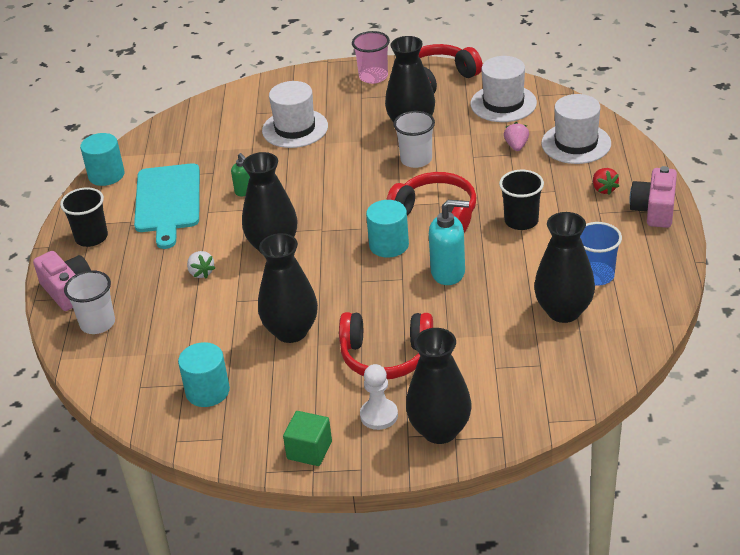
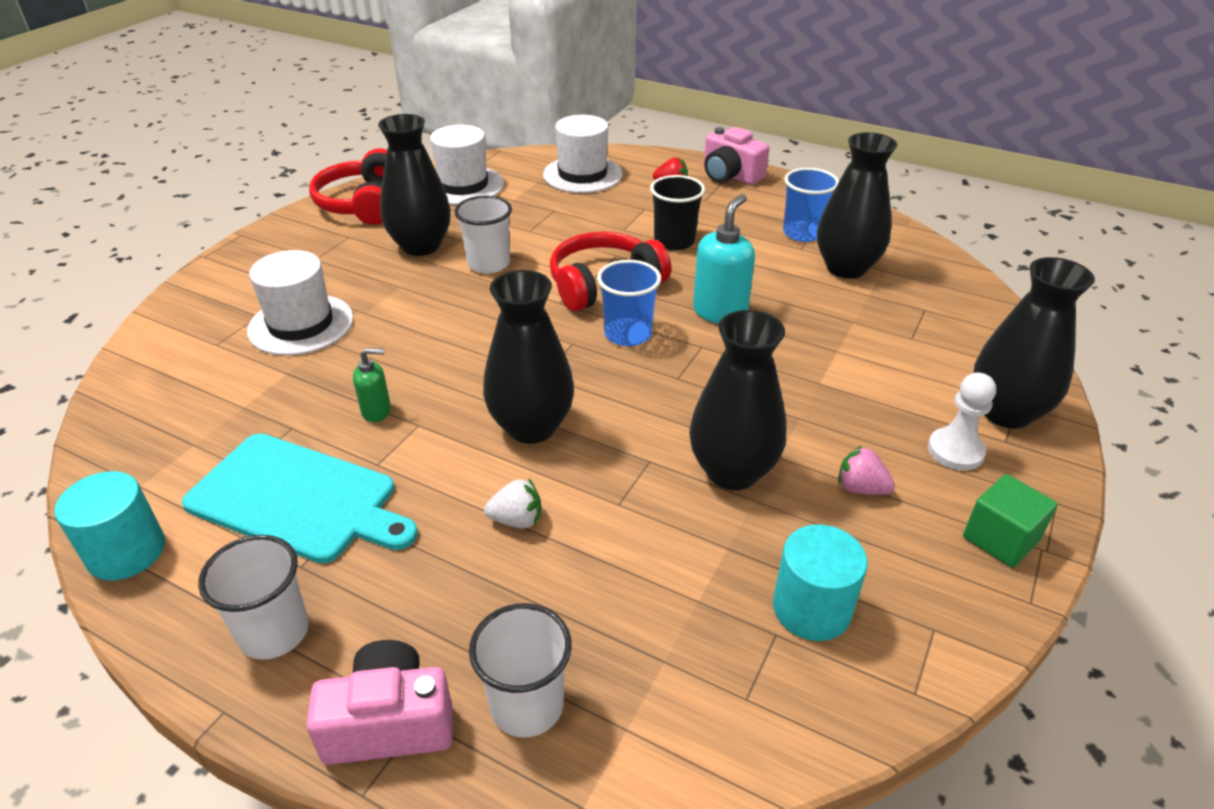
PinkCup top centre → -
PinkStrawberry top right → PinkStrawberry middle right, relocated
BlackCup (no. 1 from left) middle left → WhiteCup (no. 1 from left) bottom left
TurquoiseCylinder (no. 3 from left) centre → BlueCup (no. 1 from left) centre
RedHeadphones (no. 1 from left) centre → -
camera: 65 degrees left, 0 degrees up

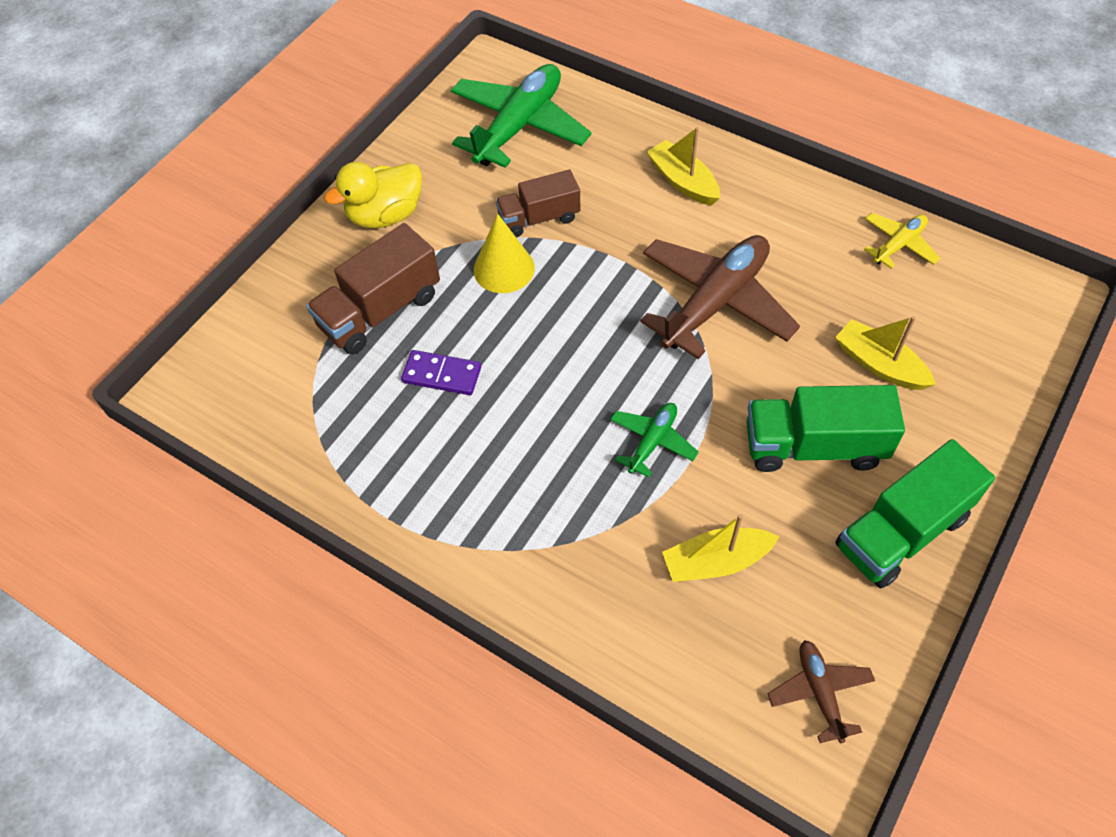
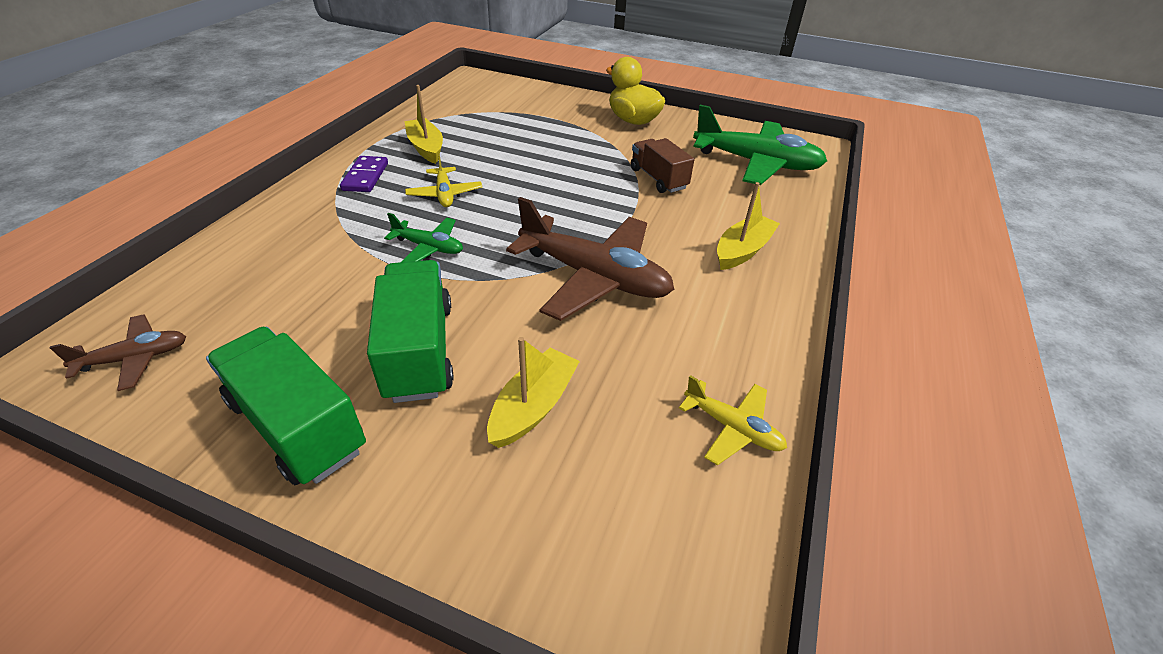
YellowCone top centre → -
BrownTruck (no. 1 from left) centre → -
PurpleDomino centre → PurpleDomino top left, relocated
YellowBoat (no. 2 from left in the first image) centre → YellowBoat (no. 1 from left) top centre, relocated
- → YellowPlane (no. 1 from left) top centre
camera: 75 degrees right, 15 degrees down

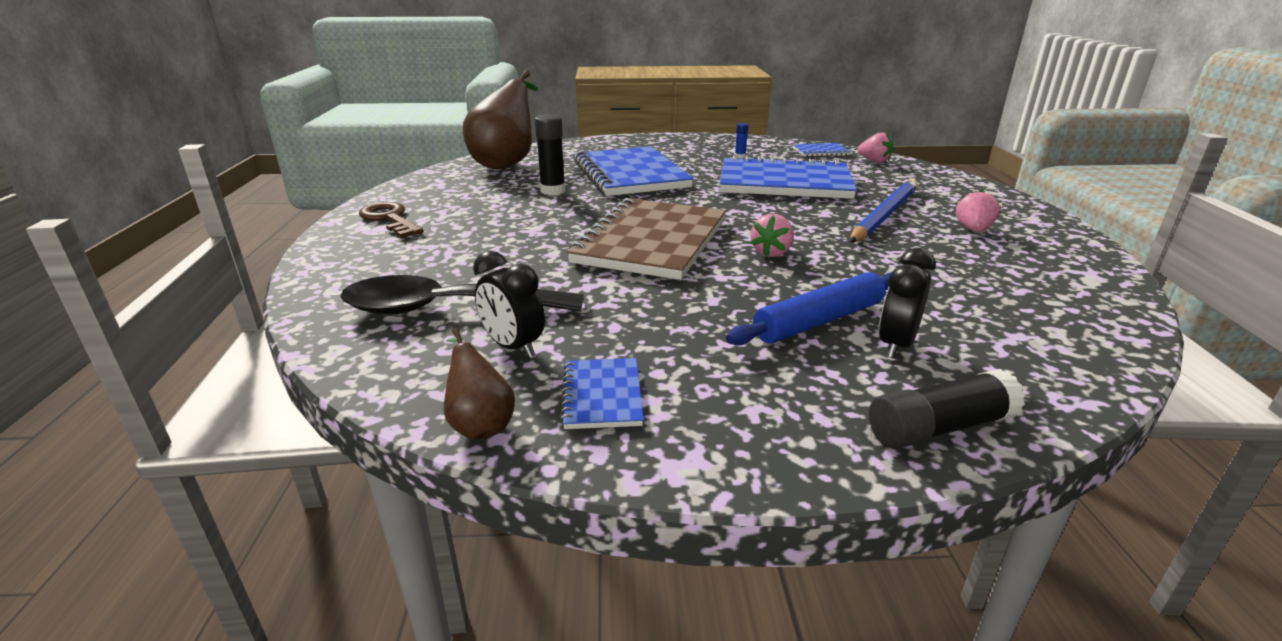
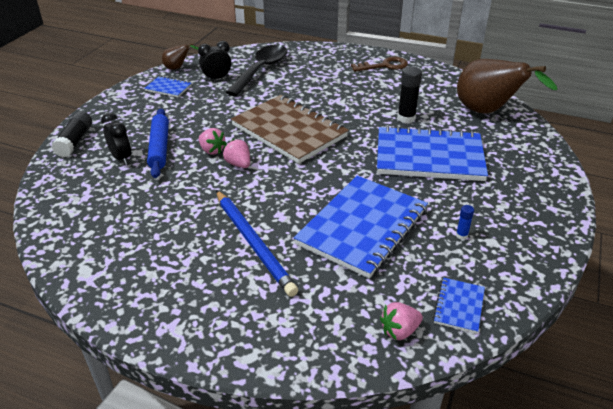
PinkStrawberry (no. 3 from left in the first image) top right → PinkStrawberry (no. 1 from left) centre, relocated
camera: 115 degrees right, 10 degrees up

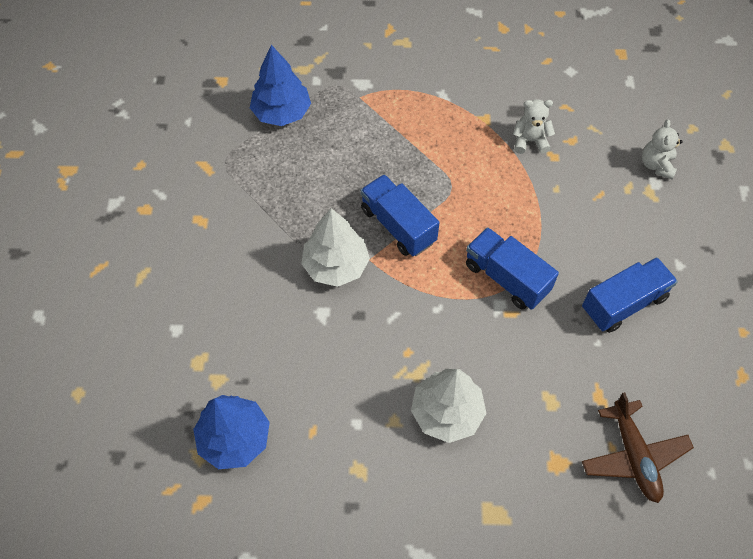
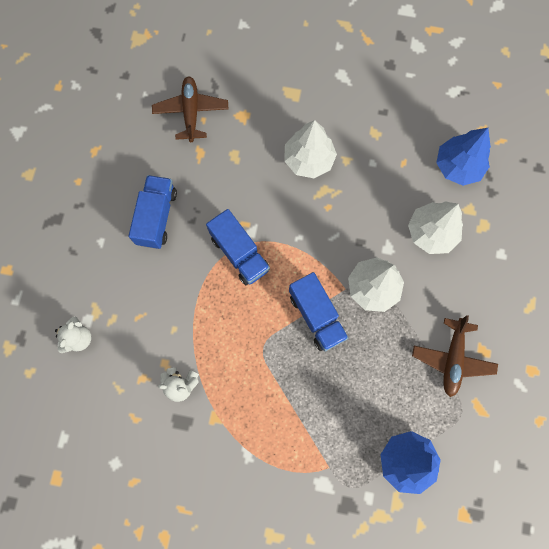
BlueTruck (no. 3 from left in the first image) middle right → BlueTruck (no. 1 from left) middle left, 120 degrees clockwise
- → WhiteTree (no. 3 from left) middle right
- → BrownPlane (no. 2 from left) middle right
camera: 170 degrees left, 15 degrees up

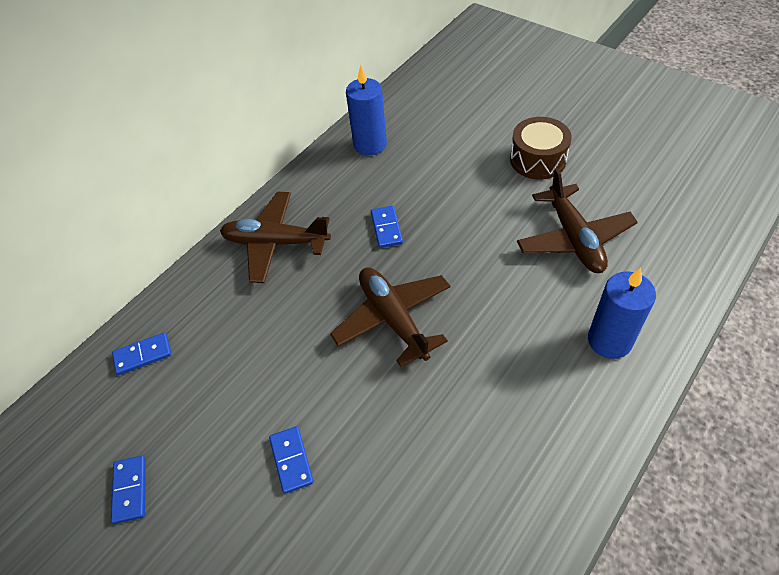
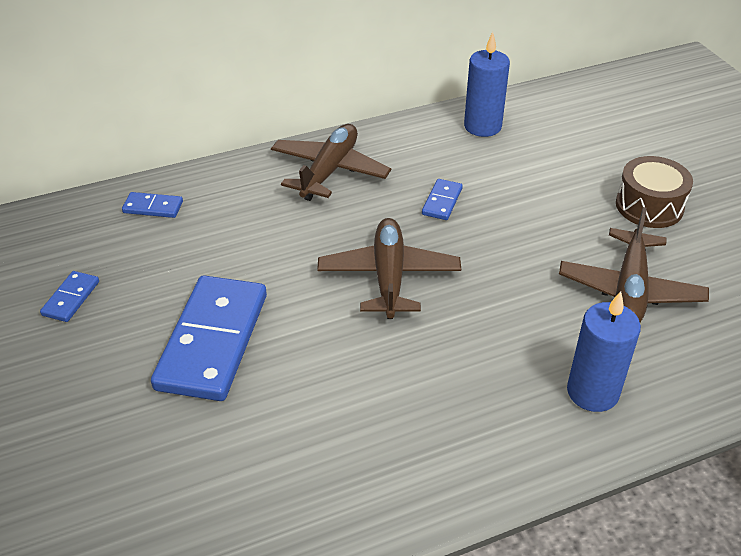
BrownPlane (no. 1 from left) centre → BrownPlane (no. 1 from left) top centre, 75 degrees clockwise
BlueDomino (no. 3 from left) bottom centre → BlueDomino (no. 3 from left) middle left, x2.29
camera: 25 degrees right, 10 degrees down

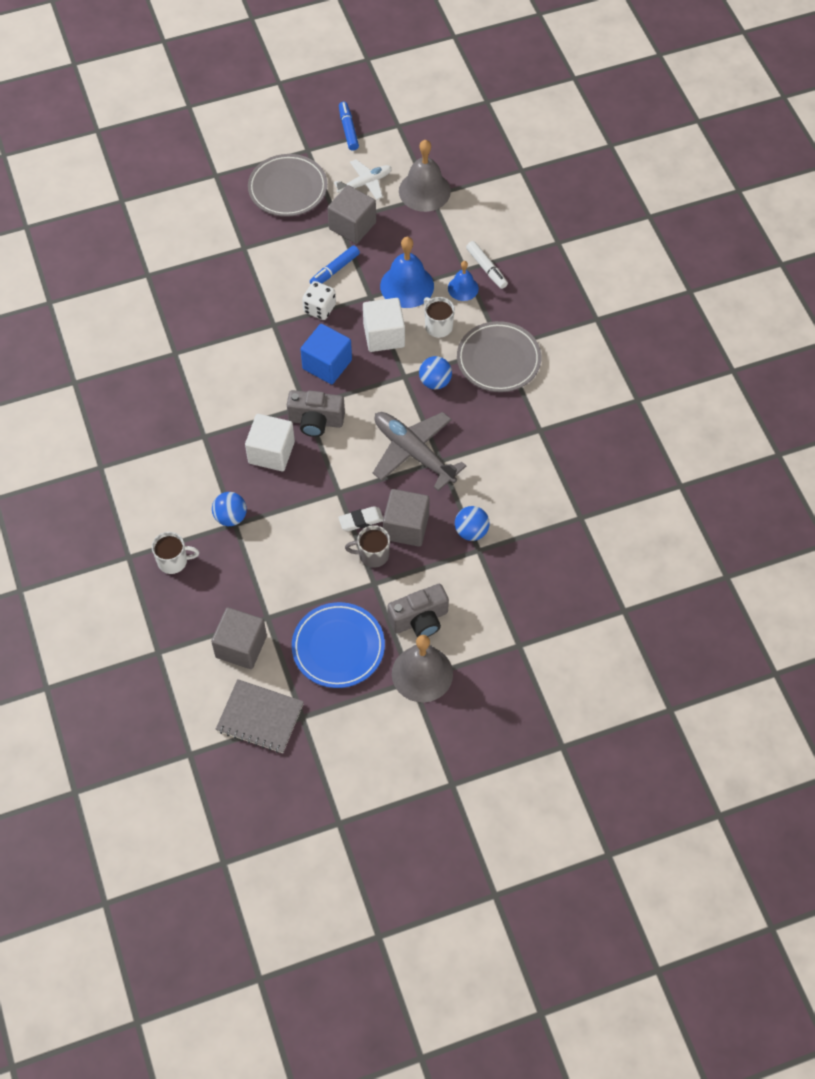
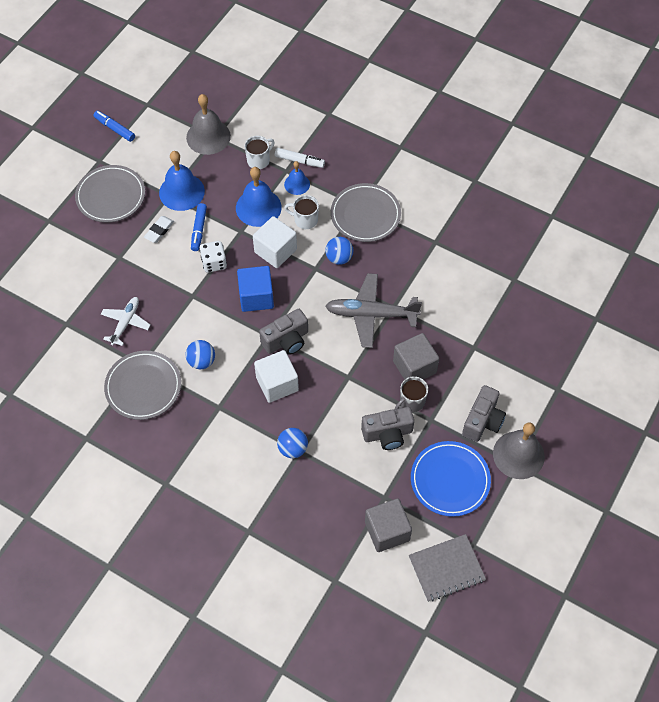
WhitePlane top centre → WhitePlane middle left, relocated
GreyCube (no. 2 from left) top centre → BlueBell (no. 1 from left) top left
WhiteEraser centre → WhiteEraser top left, relocated
BlueBall (no. 3 from left in the first image) centre → BlueBall (no. 1 from left) middle left, relocated
WhiteMug (no. 1 from left) middle left → WhiteMug (no. 1 from left) top centre, relocated
- → GreyPlate (no. 2 from left) middle left
- → GreyCamera (no. 2 from left) centre
camera: 40 degrees left, 0 degrees up

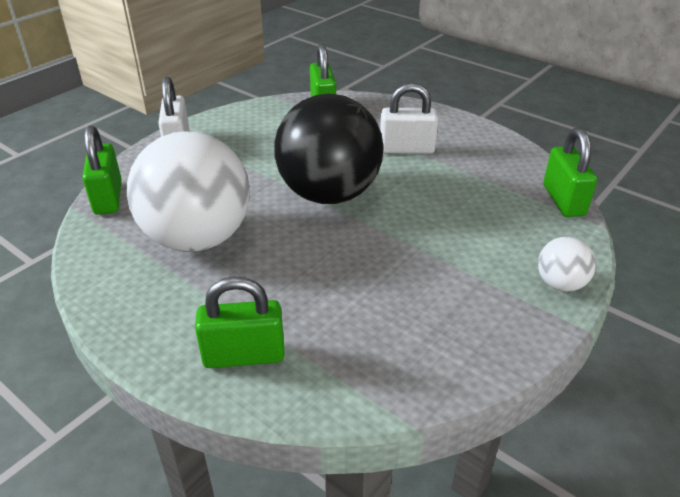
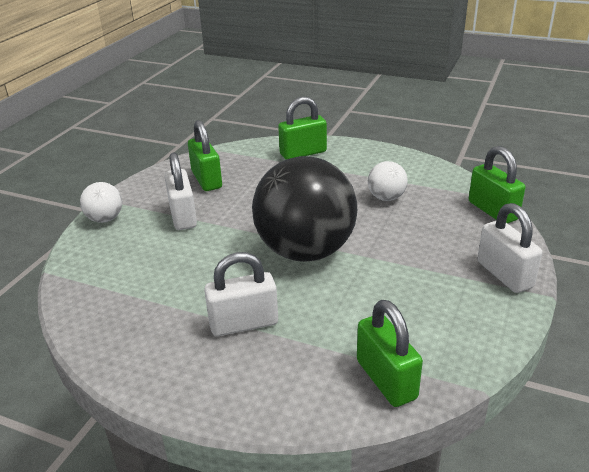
GreenPadlock (no. 4 from left in the first image) middle right → GreenPadlock (no. 1 from left) top centre, relocated
WhiteBall (no. 1 from left in the first image) middle left → WhiteBall (no. 2 from left) centre, x0.44
- → WhitePadlock (no. 1 from left) middle left
camera: 165 degrees right, 5 degrees down

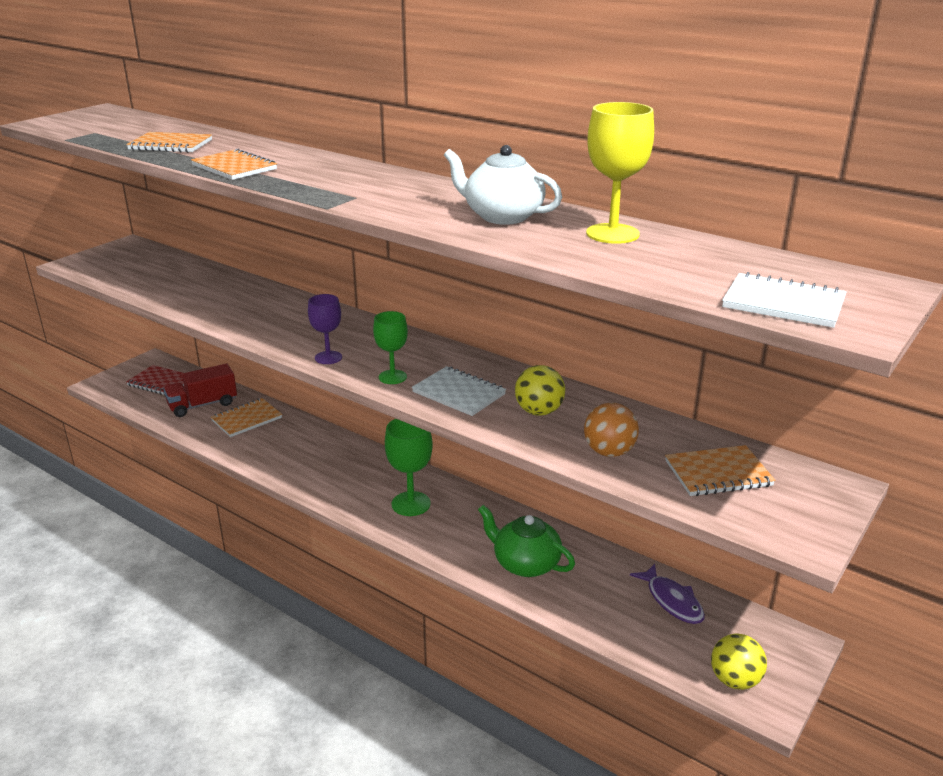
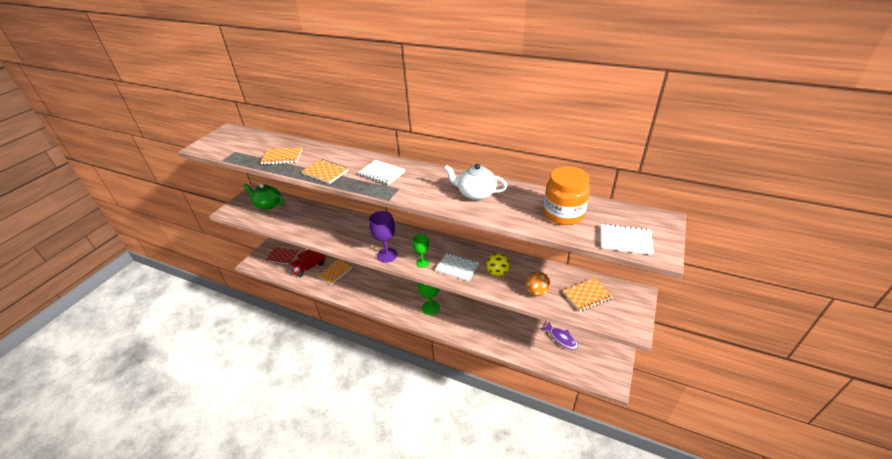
YellowGoblet top centre → -
PurpleGoblet centre, x1.55
GreenTeapot bottom centre → GreenTeapot middle left, relocated
YellowBall (no. 2 from left) bottom right → -
- → WhiteNotebook (no. 1 from left) centre
- → OrangeJar centre
camera: 10 degrees left, 10 degrees up

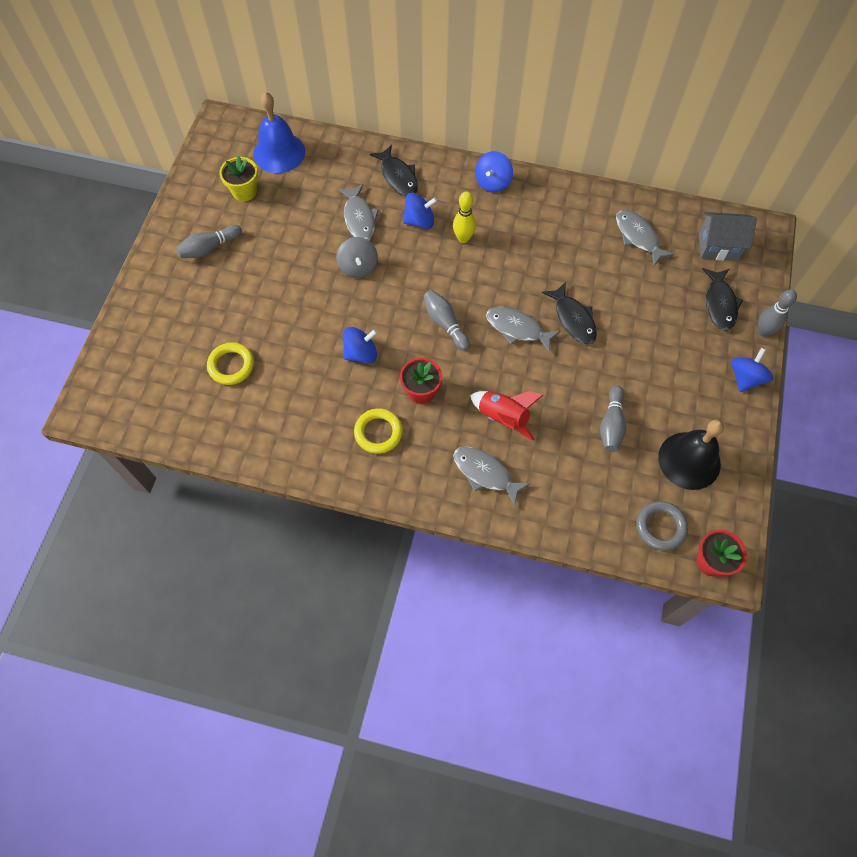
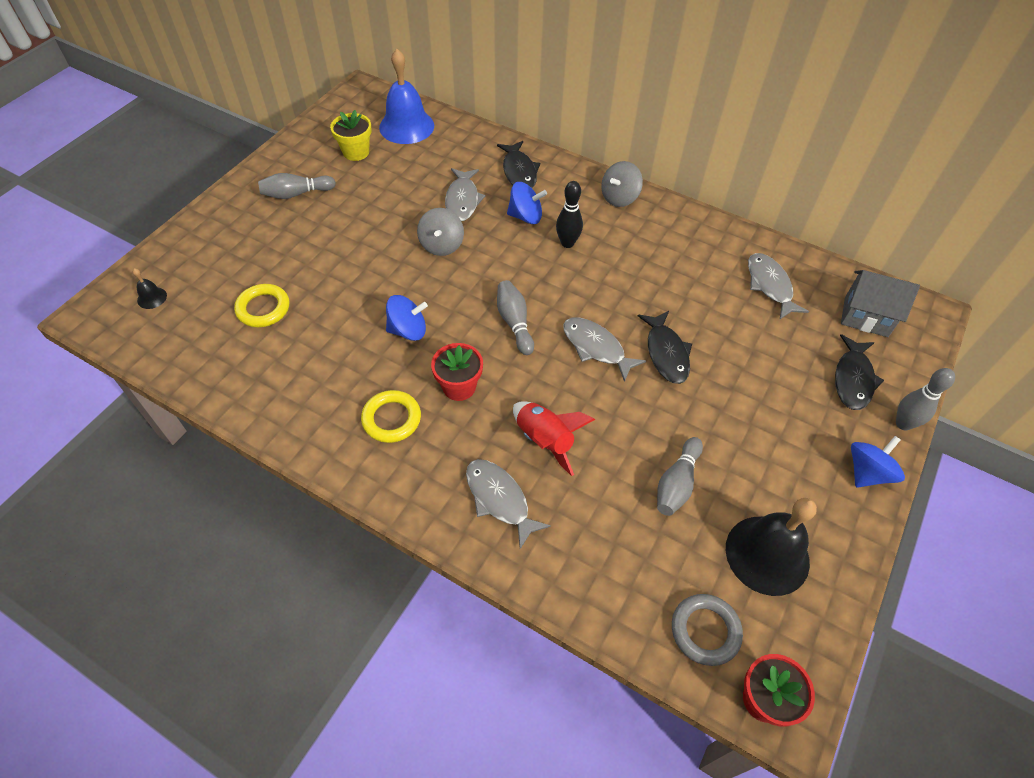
BlueSpinningTop (no. 3 from left) top centre → GreySpinningTop (no. 2 from left) top centre
YellowBowlingPin top centre → BlackBowlingPin top centre
- → BlackBell (no. 1 from left) middle left
camera: 15 degrees right, 10 degrees down

